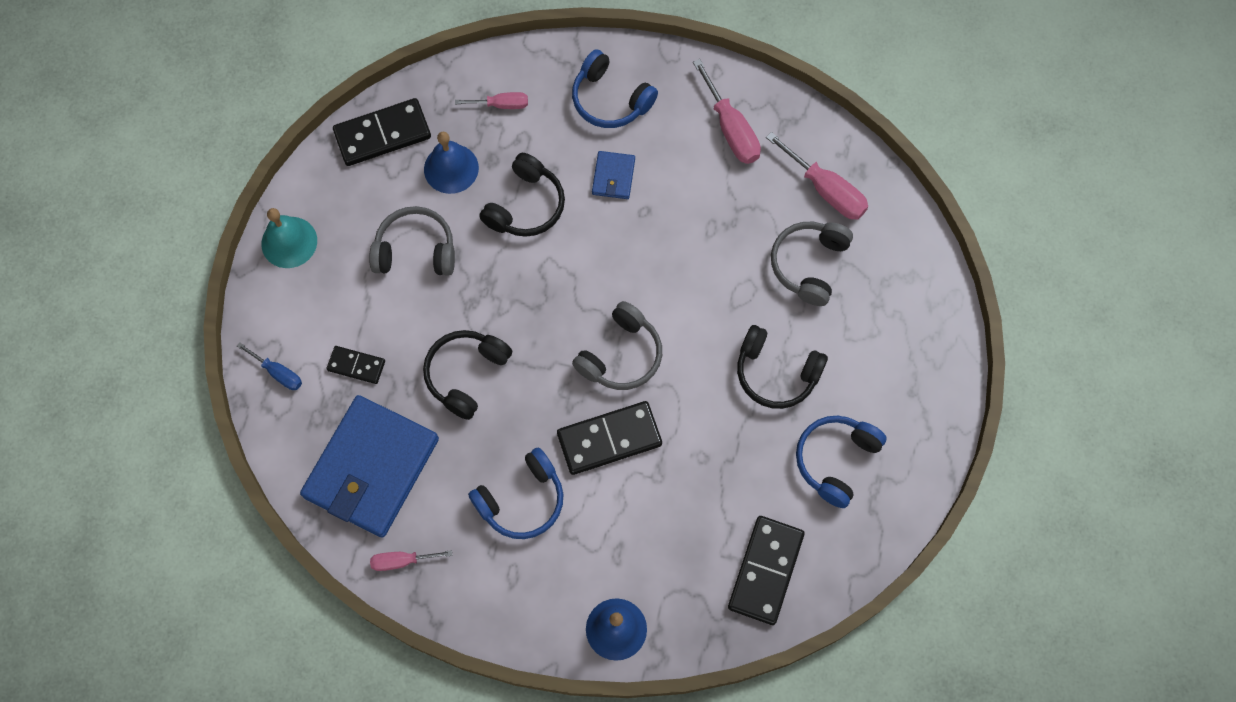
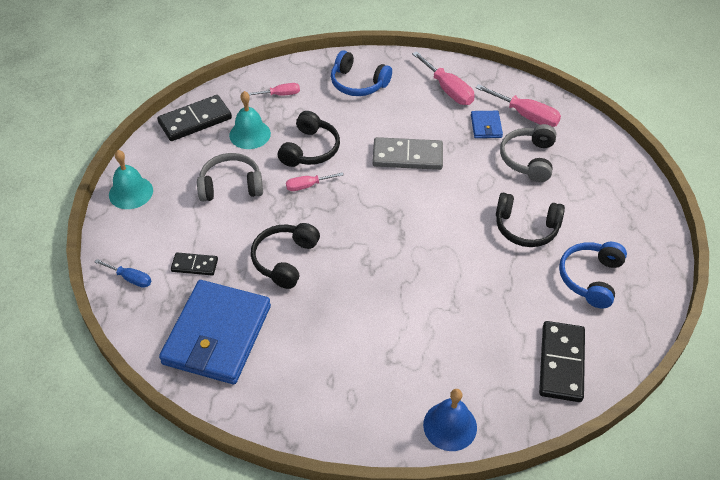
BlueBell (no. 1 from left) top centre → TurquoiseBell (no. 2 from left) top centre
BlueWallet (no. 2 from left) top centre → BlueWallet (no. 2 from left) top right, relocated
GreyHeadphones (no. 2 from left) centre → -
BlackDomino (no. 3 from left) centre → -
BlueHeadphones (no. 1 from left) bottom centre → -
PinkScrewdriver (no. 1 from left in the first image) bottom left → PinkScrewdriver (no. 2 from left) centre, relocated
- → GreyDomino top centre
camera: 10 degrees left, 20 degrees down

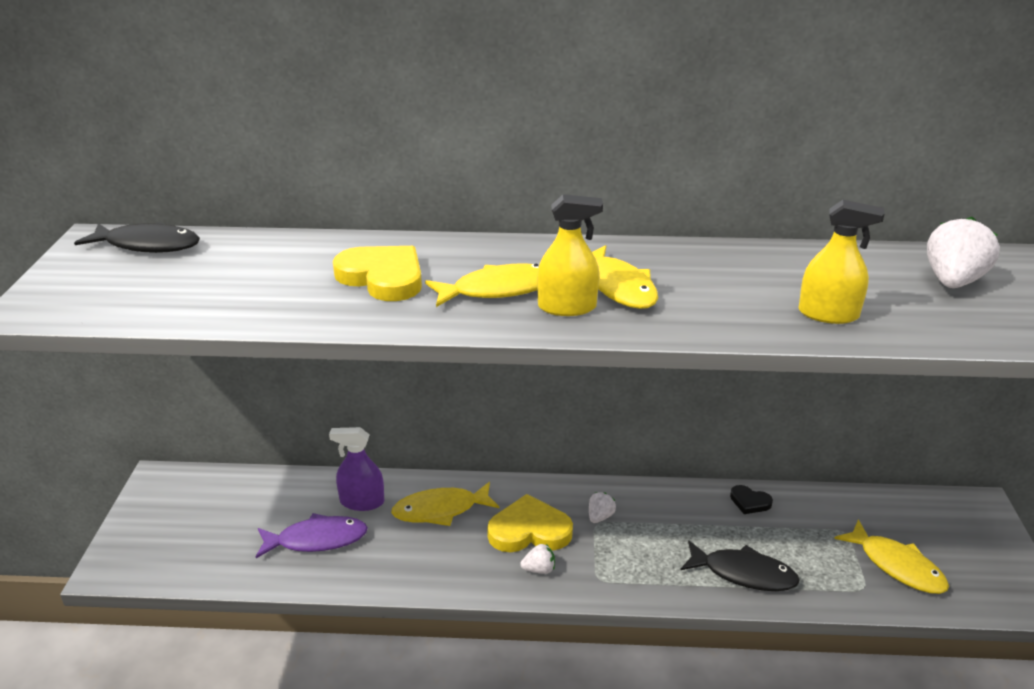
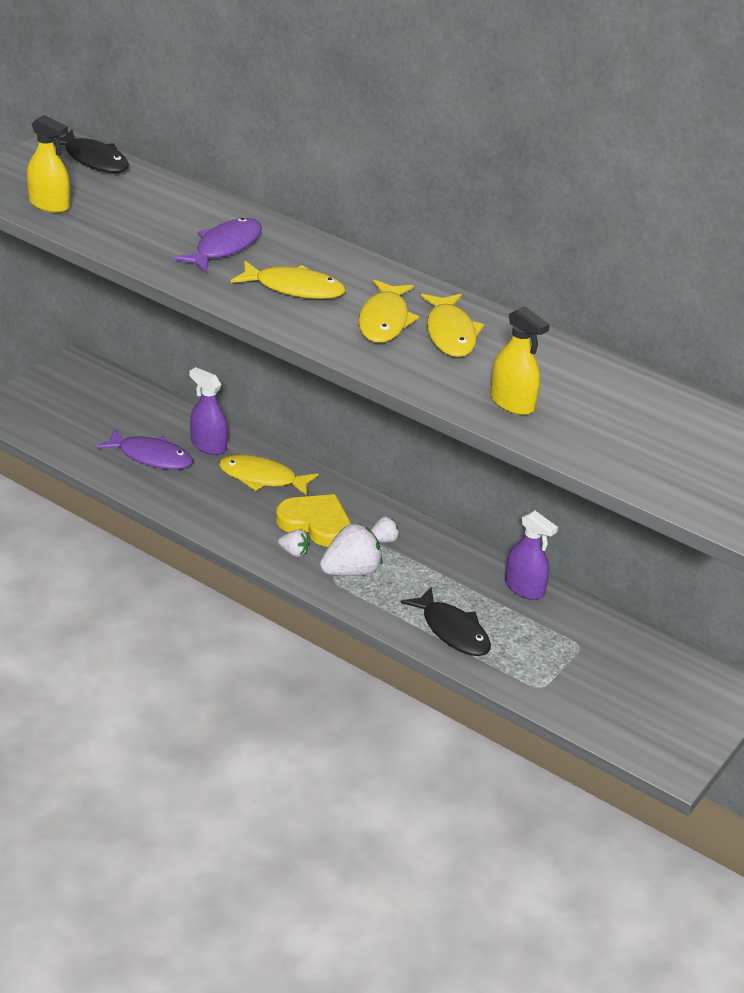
YellowSprayBottle (no. 1 from left) centre → YellowSprayBottle (no. 1 from left) top left, relocated
WhiteStrawberry (no. 3 from left in the first image) middle right → WhiteStrawberry (no. 2 from left) centre, relocated
YellowHeart (no. 1 from left) centre → PurpleFish (no. 2 from left) top left
BlackHeart bottom right → PurpleSprayBottle (no. 2 from left) middle right
YellowFish (no. 4 from left) bottom right → YellowFish (no. 4 from left) top centre, relocated
camera: 30 degrees right, 5 degrees up

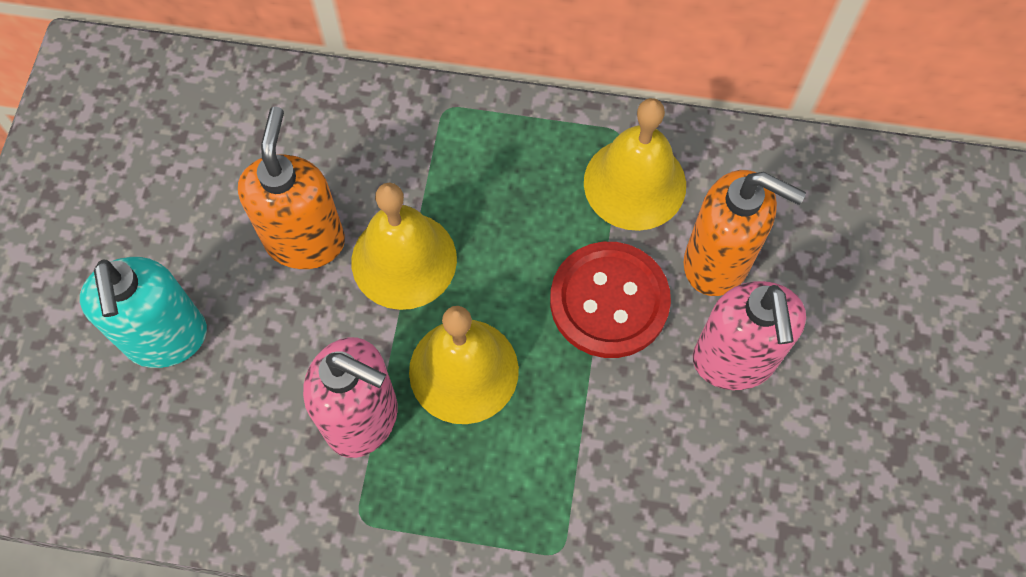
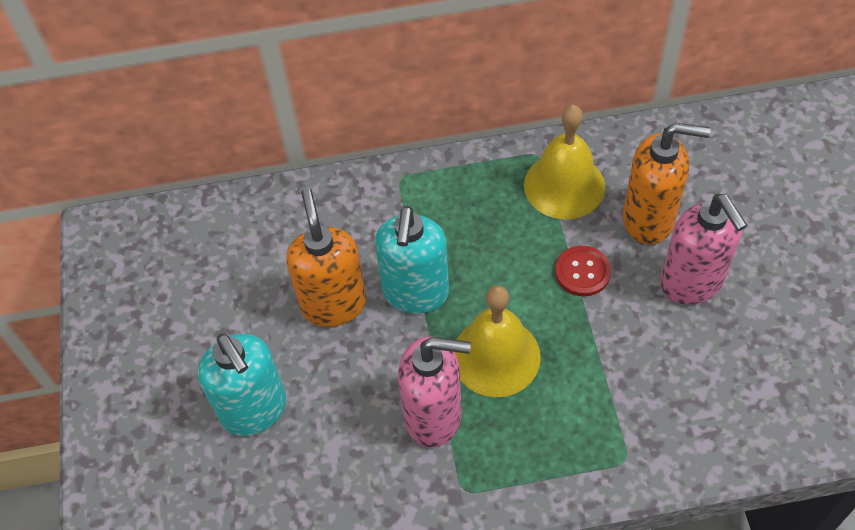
YellowBell (no. 1 from left) centre → TurquoiseSoapDispenser (no. 2 from left) centre
RedButton centre → RedButton middle right, x0.59
camera: 15 degrees left, 10 degrees down

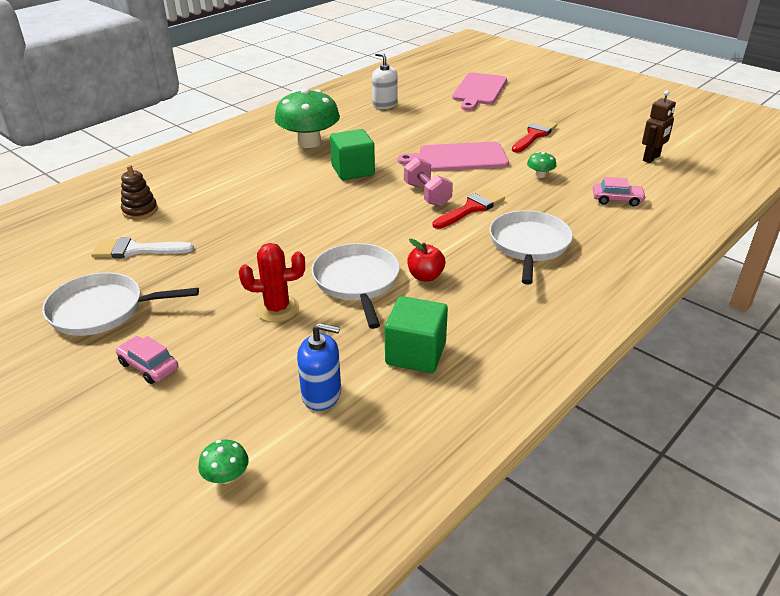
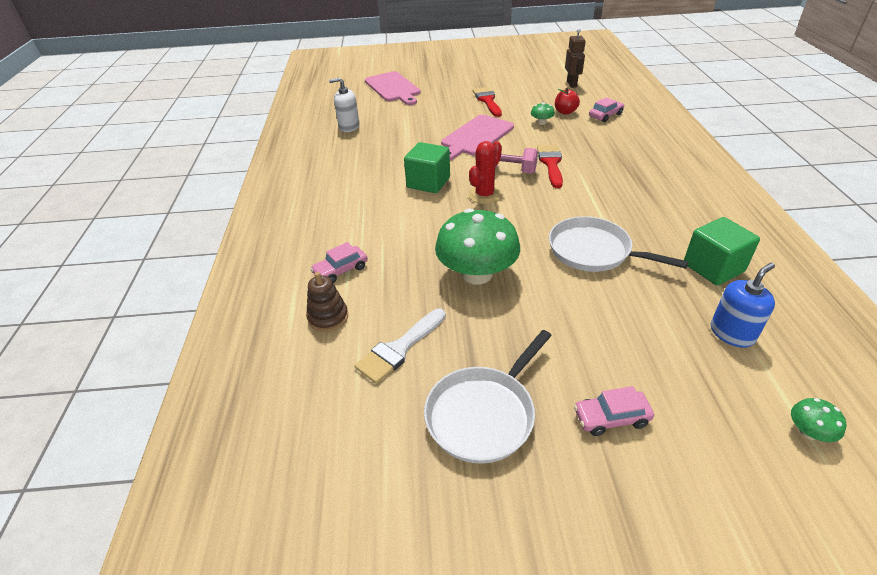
GreenMushroom (no. 2 from left in the first image) top centre → GreenMushroom (no. 1 from left) centre, relocated
WhitePan (no. 3 from left) middle right → -
RedApple centre → RedApple top centre, relocated
RedCactus centre → RedCactus top centre, relocated
- → PinkCar (no. 1 from left) centre
camera: 45 degrees left, 5 degrees up

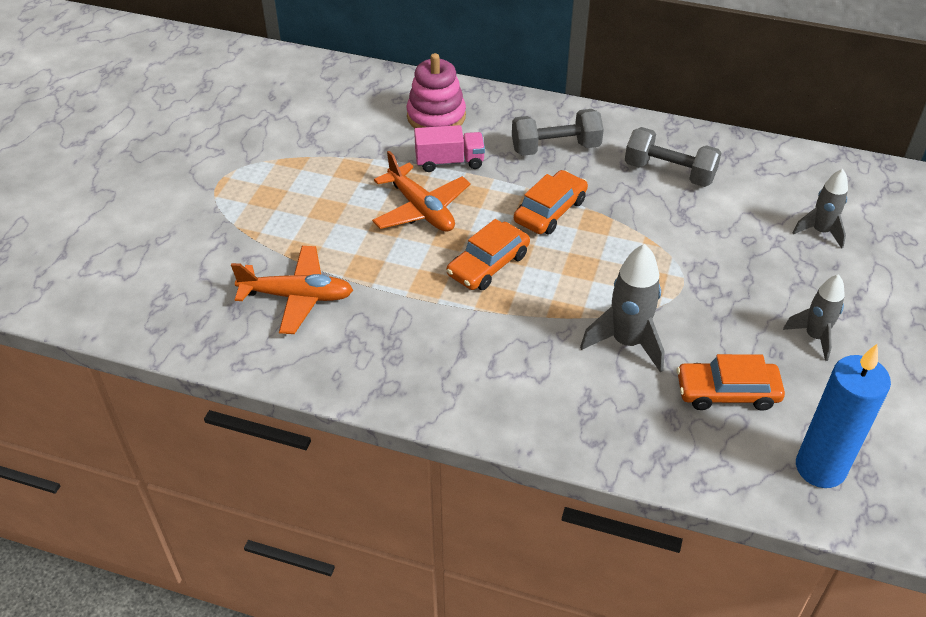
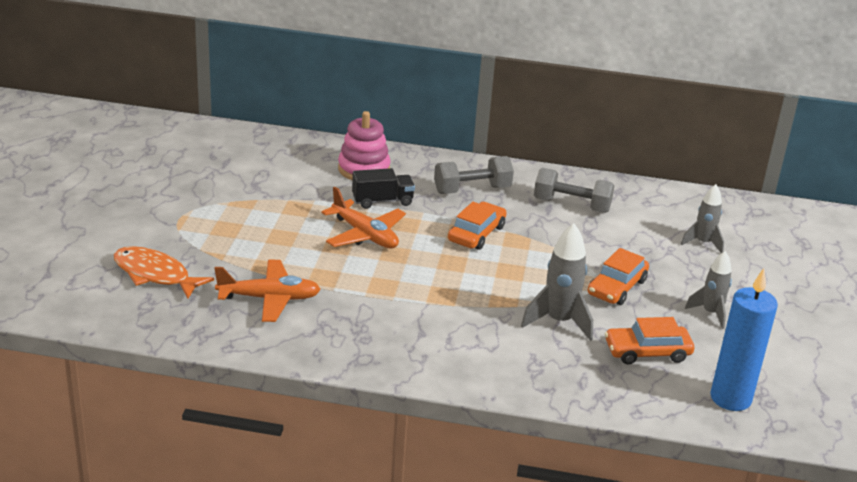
PinkTruck top centre → BlackTruck centre
OrangeCar (no. 1 from left in the first image) centre → OrangeCar (no. 2 from left) middle right, relocated
- → OrangeFish middle left
camera: 10 degrees left, 15 degrees down

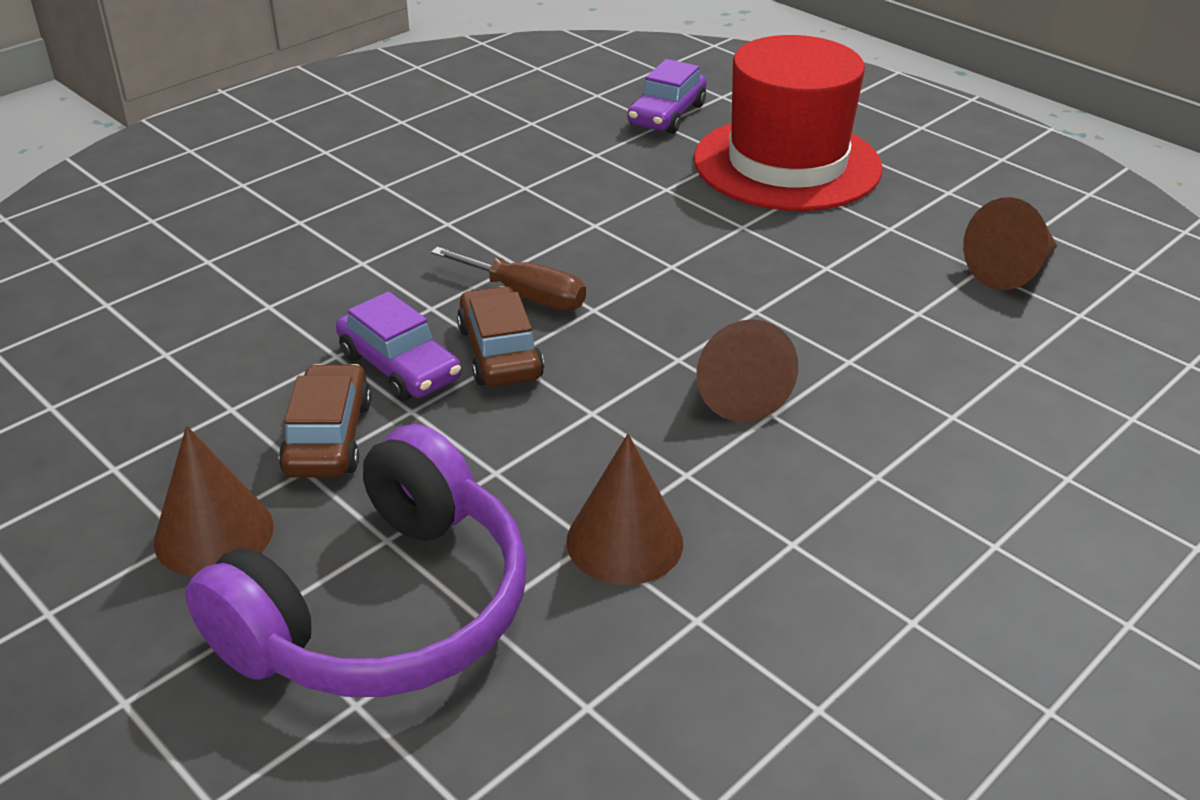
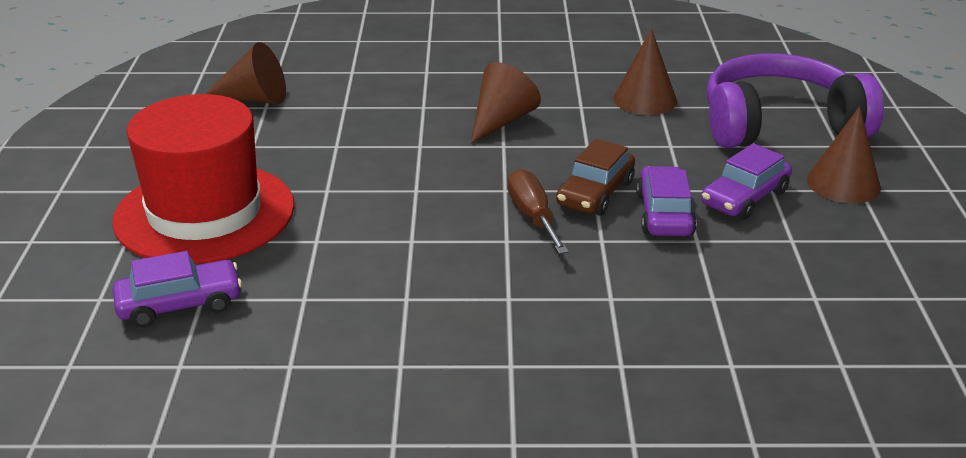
BrownCar (no. 1 from left) middle left → PurpleCar (no. 3 from left) middle right
camera: 135 degrees left, 5 degrees down

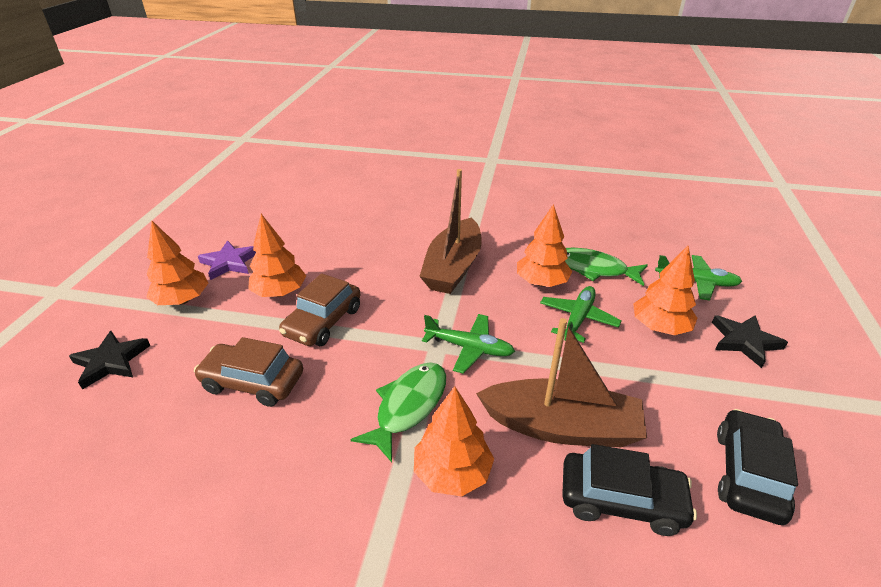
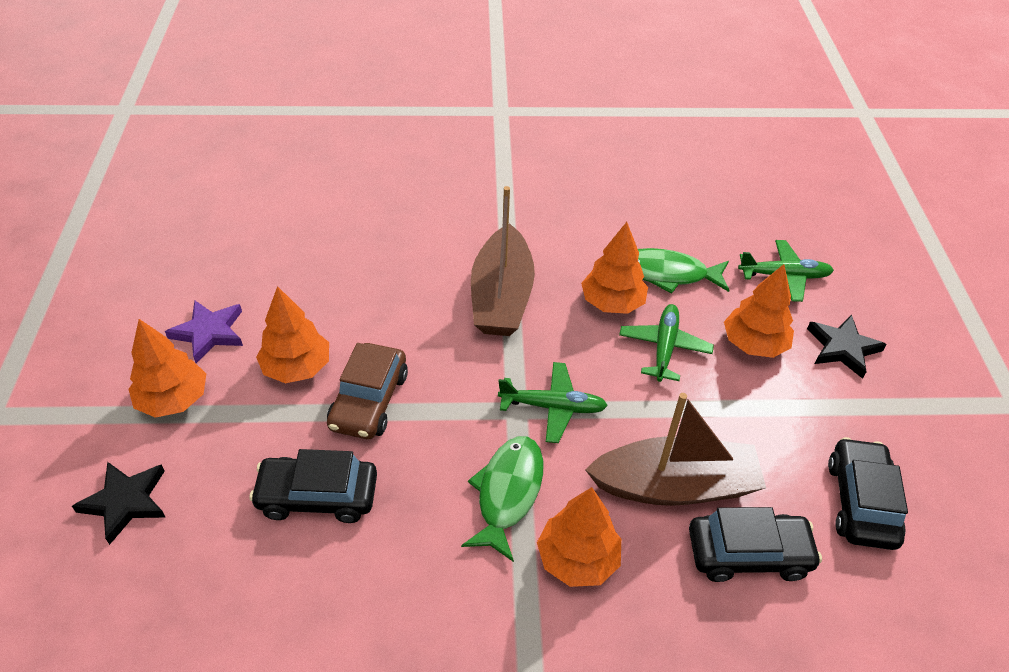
BrownCar (no. 1 from left) middle left → BlackCar (no. 1 from left) bottom left
camera: 15 degrees left, 10 degrees up

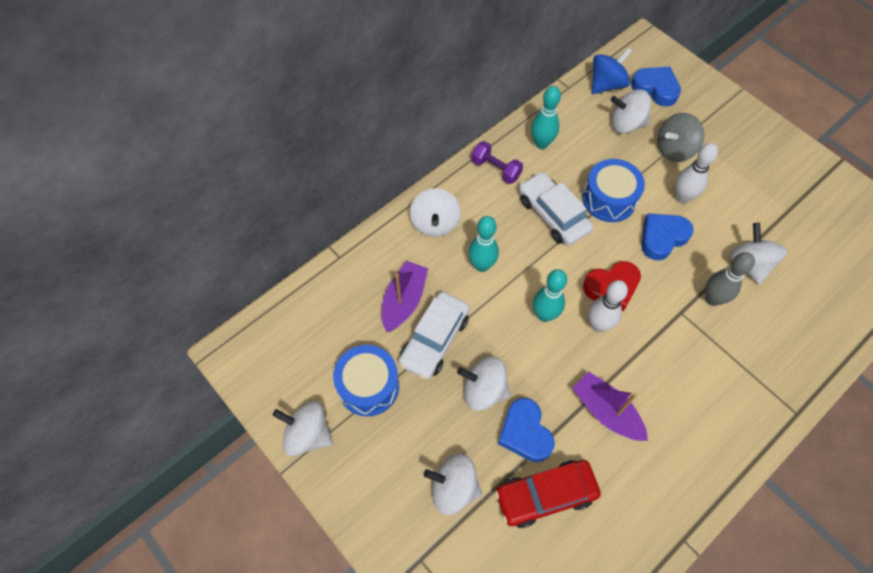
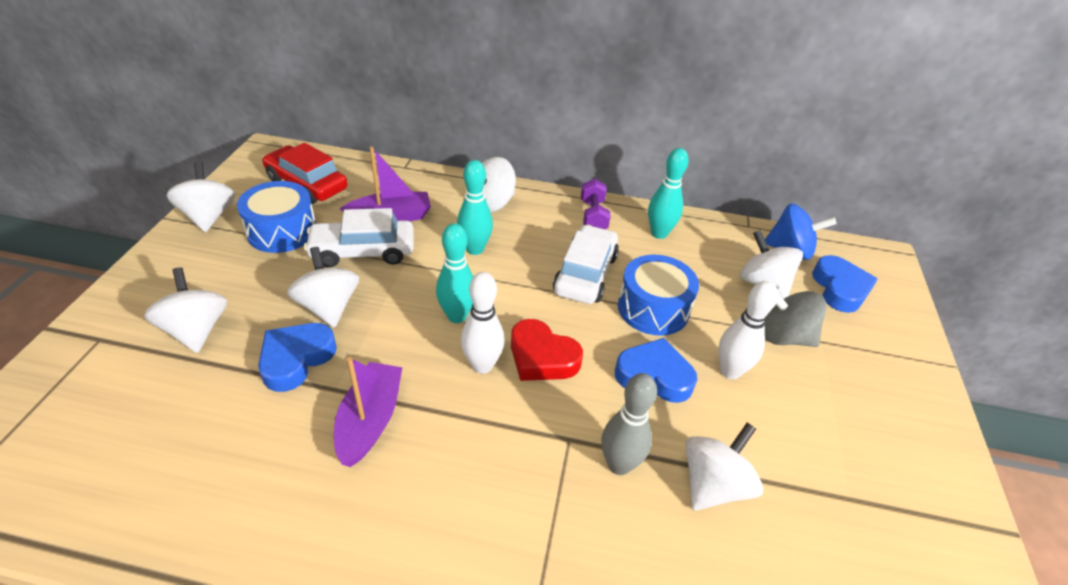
RedCar bottom centre → RedCar top left, relocated
camera: 50 degrees right, 20 degrees down

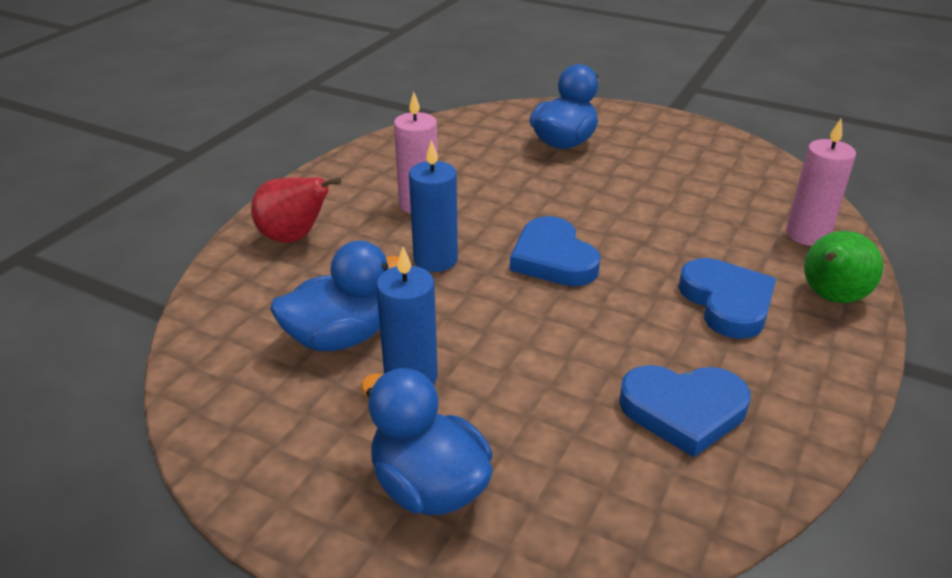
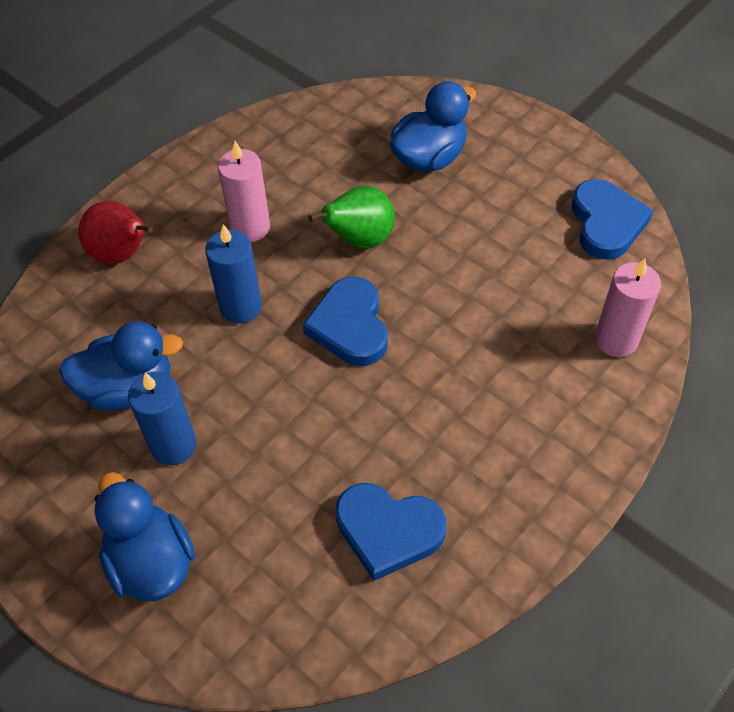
GreenPear middle right → GreenPear top centre, relocated
BlueHeart (no. 3 from left) middle right → BlueHeart (no. 3 from left) top right, relocated
camera: 15 degrees right, 20 degrees up

